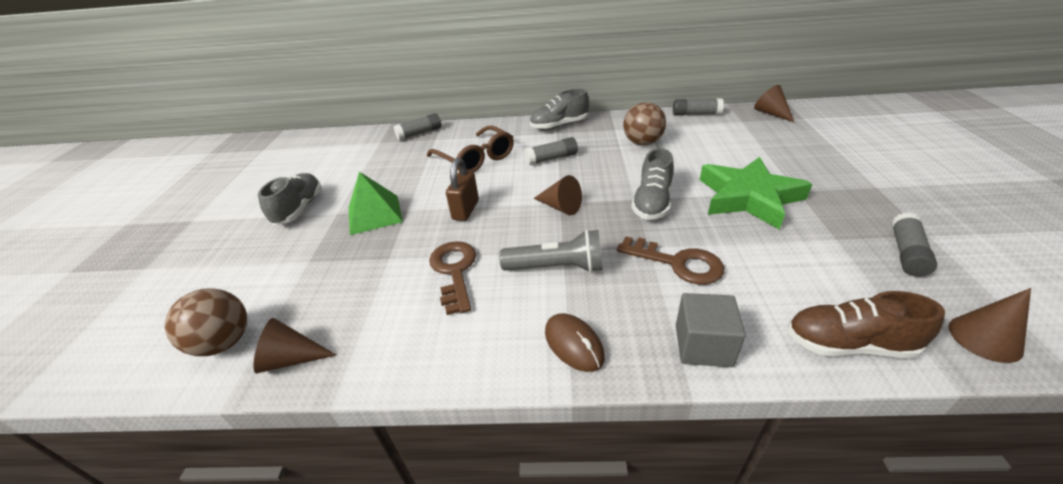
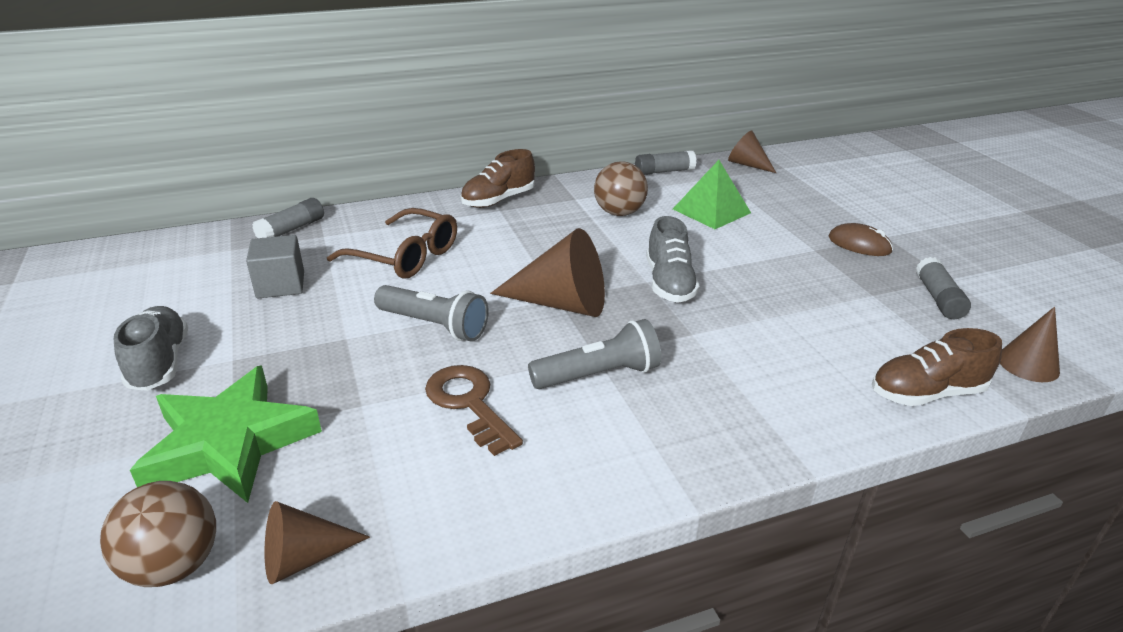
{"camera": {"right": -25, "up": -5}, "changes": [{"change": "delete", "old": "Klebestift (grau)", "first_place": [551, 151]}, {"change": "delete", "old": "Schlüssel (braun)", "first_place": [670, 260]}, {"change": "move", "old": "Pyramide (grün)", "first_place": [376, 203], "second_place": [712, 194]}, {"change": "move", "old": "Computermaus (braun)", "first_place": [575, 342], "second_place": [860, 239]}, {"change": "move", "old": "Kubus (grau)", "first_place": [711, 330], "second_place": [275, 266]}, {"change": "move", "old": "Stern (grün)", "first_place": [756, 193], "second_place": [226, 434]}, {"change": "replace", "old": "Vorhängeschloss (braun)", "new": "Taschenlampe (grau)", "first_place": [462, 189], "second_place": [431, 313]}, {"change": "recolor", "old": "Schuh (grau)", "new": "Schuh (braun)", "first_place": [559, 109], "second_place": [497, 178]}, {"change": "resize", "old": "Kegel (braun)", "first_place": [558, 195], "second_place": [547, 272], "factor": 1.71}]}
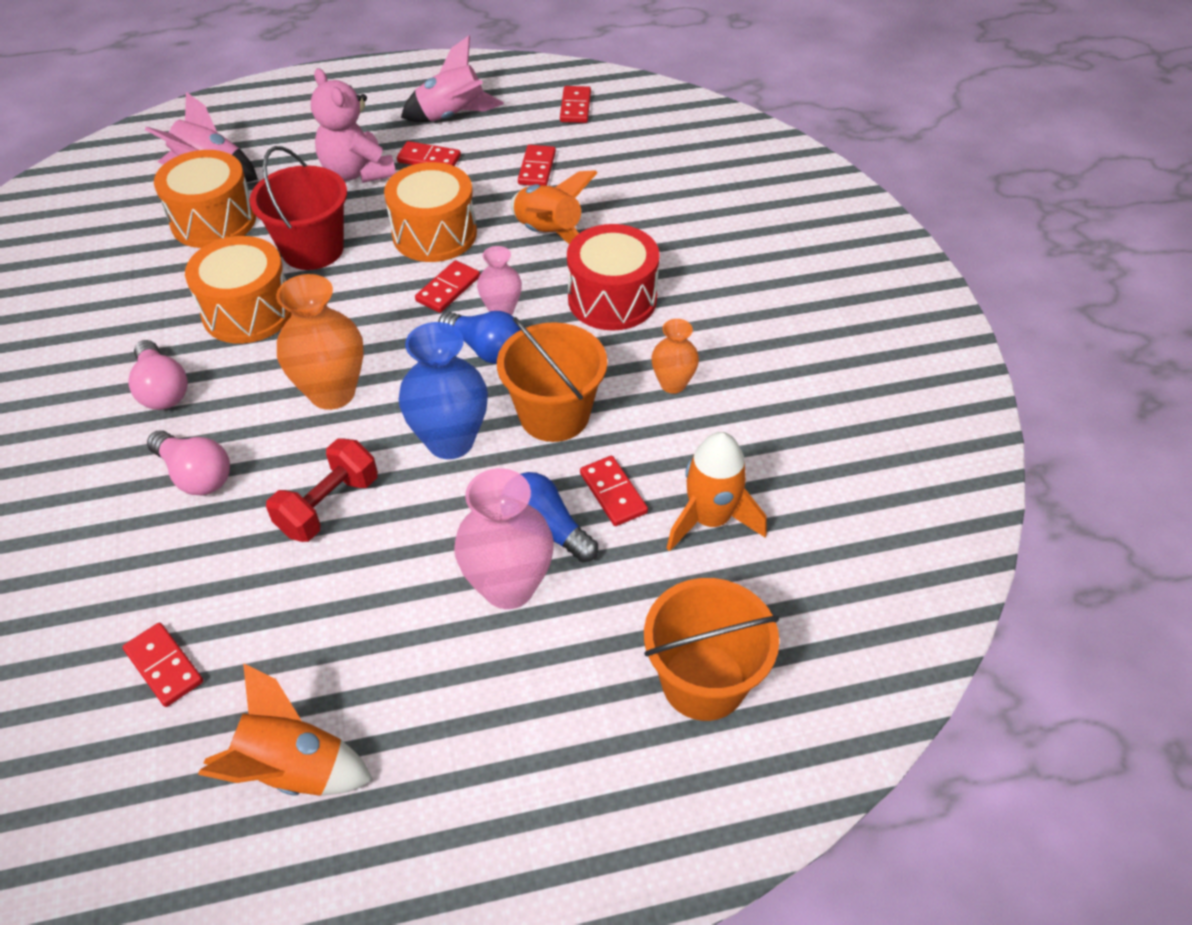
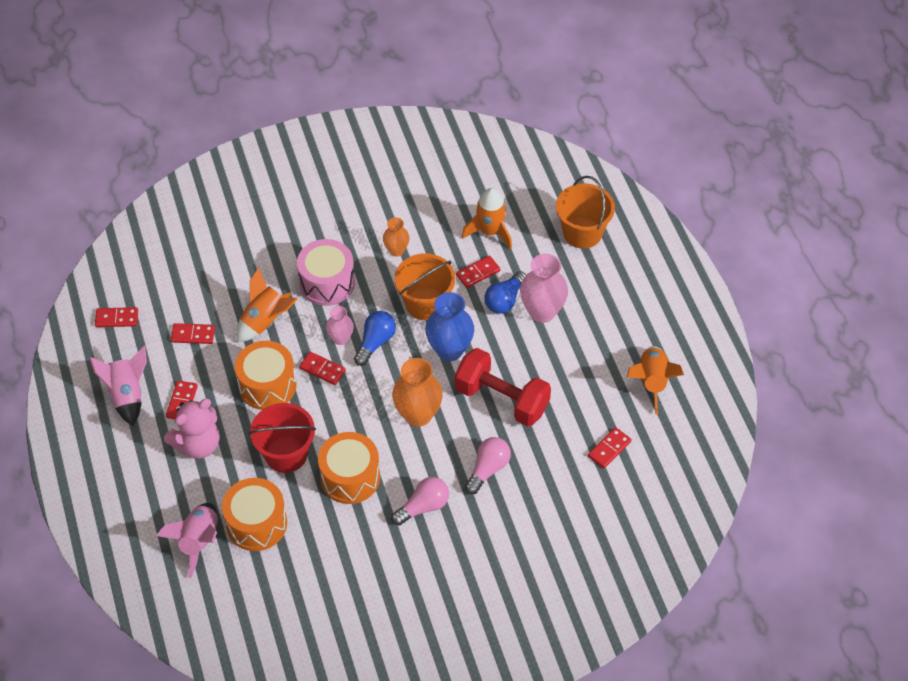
{"camera": {"right": -95, "up": 5}, "changes": [{"change": "recolor", "old": "Trommel (rot)", "new": "Trommel (rosa)", "first_place": [613, 277], "second_place": [326, 272]}, {"change": "resize", "old": "Hantel (rot)", "first_place": [322, 490], "second_place": [503, 387], "factor": 1.53}]}
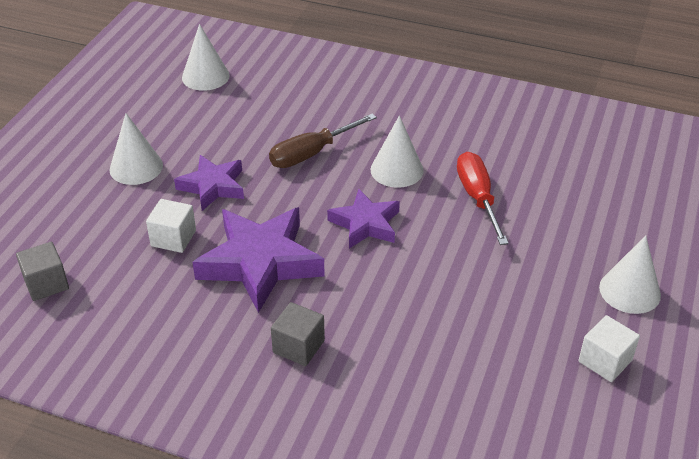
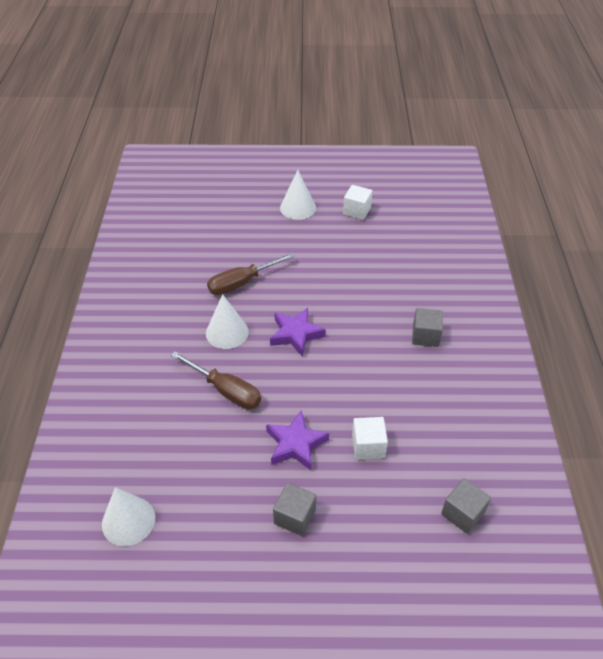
{"camera": {"right": -110, "up": 5}, "changes": [{"change": "delete", "old": "Stern (lila)", "first_place": [258, 260]}, {"change": "replace", "old": "Kegel (weiß)", "new": "Kubus (grau)", "first_place": [136, 149], "second_place": [294, 509]}, {"change": "recolor", "old": "Schraubenzieher (rot)", "new": "Schraubenzieher (braun)", "first_place": [483, 198], "second_place": [251, 274]}]}
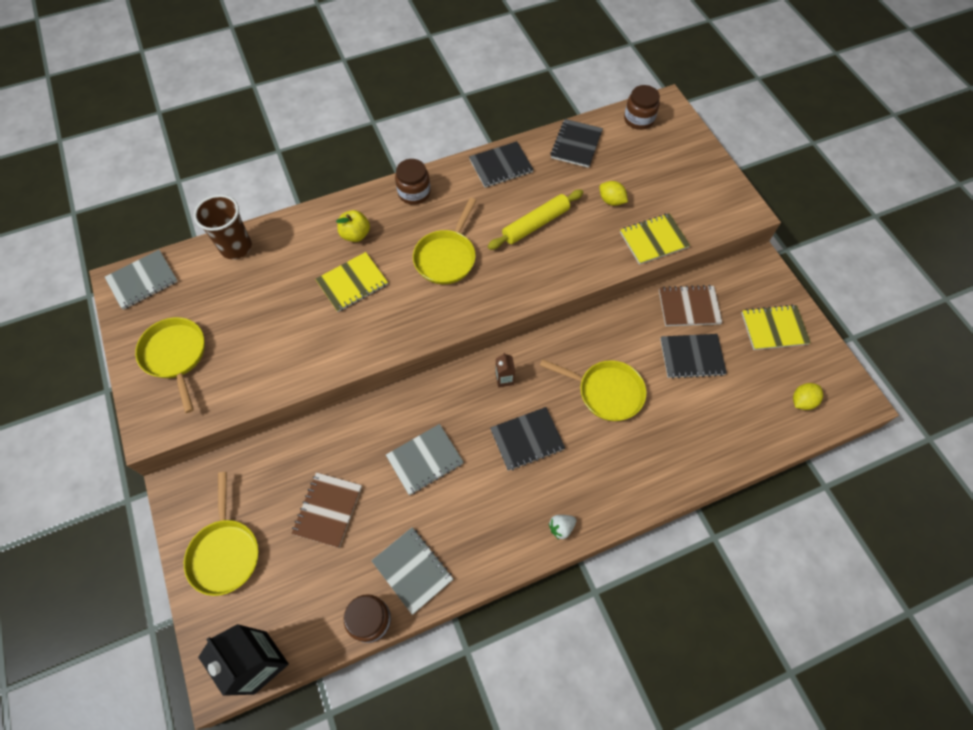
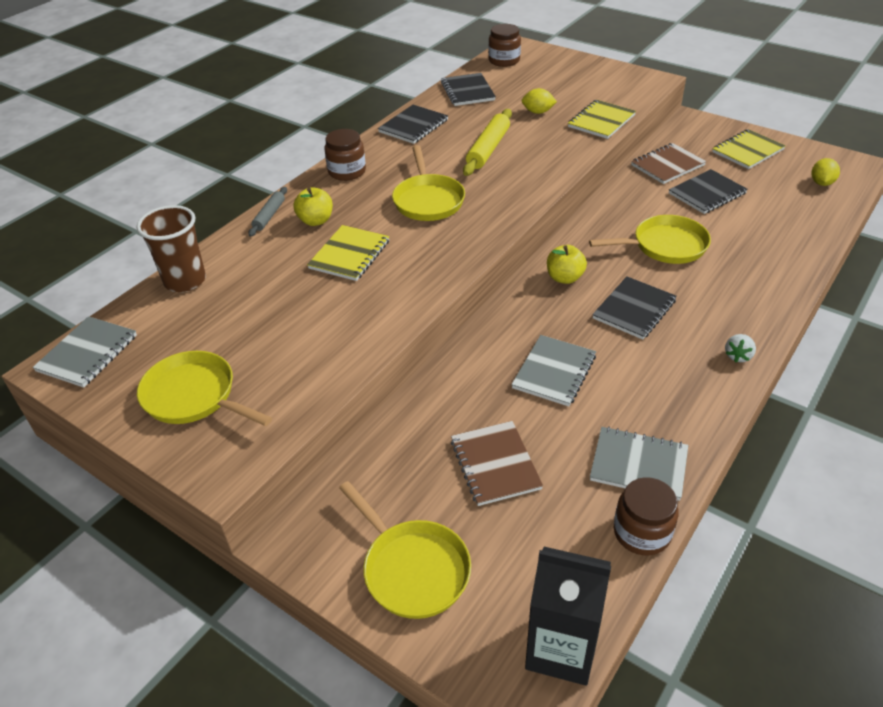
{"camera": {"right": -30, "up": -20}, "changes": [{"change": "insert", "new": "Nudelholz (grau)", "second_place": [267, 212]}, {"change": "replace", "old": "Getränkekarton (braun)", "new": "Apfel (gelb)", "first_place": [505, 369], "second_place": [567, 264]}]}
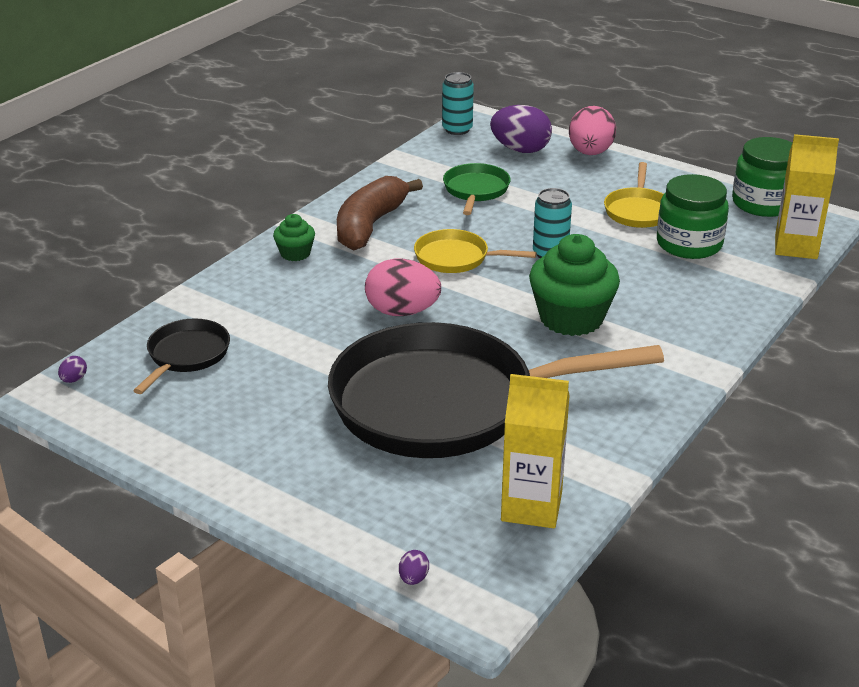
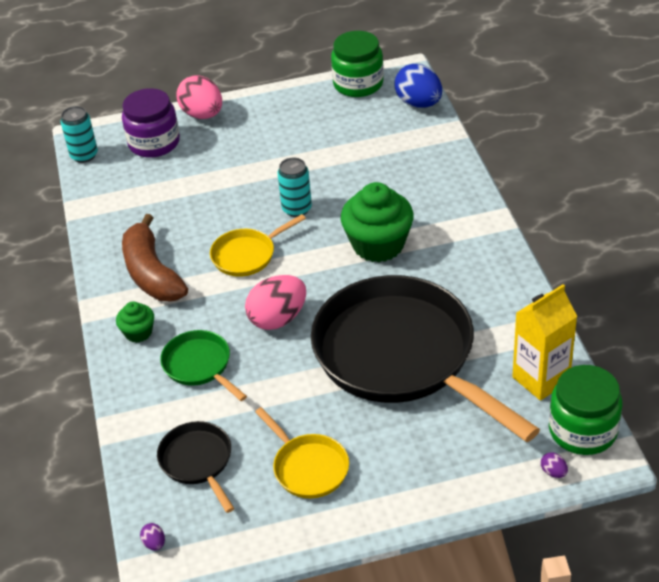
{"camera": {"right": -45, "up": 10}, "changes": [{"change": "move", "old": "Pfanne (grün)", "first_place": [477, 189], "second_place": [203, 365]}, {"change": "move", "old": "Pfanne (gelb)", "first_place": [633, 195], "second_place": [302, 452]}, {"change": "move", "old": "Einmachglas (grün)", "first_place": [693, 216], "second_place": [586, 410]}, {"change": "replace", "old": "Ei (lila)", "new": "Einmachglas (lila)", "first_place": [521, 129], "second_place": [151, 123]}, {"change": "replace", "old": "Getränkekarton (gelb)", "new": "Ei (blau)", "first_place": [807, 196], "second_place": [418, 86]}, {"change": "rotate", "old": "Pfanne (schwarz)", "first_place": [496, 390], "second_place": [425, 358], "degrees": 105}]}
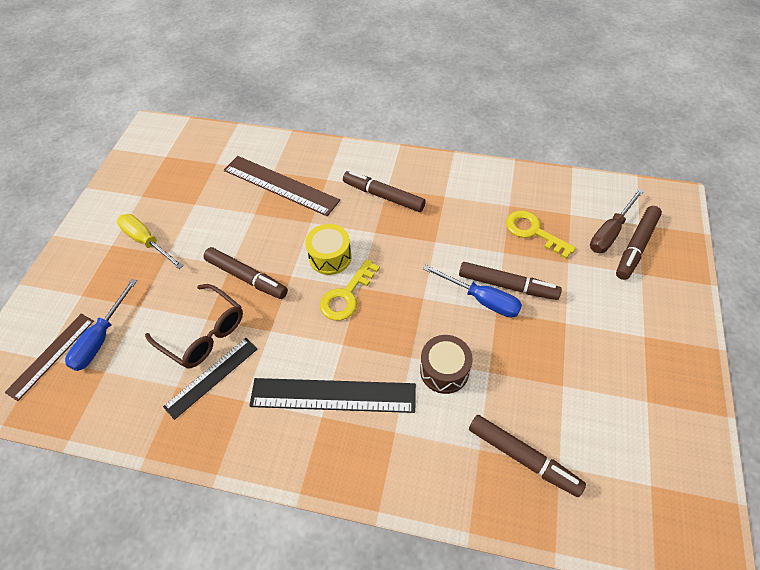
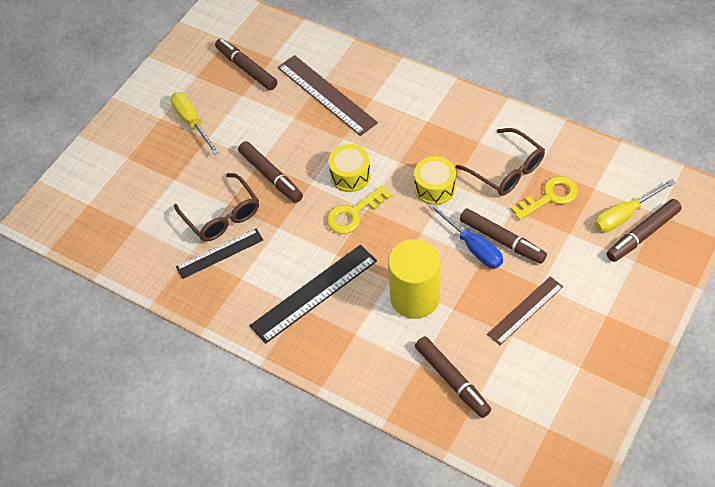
{"camera": {"right": 20, "up": 0}, "changes": [{"change": "delete", "old": "Schraubenzieher (blau)", "first_place": [101, 325]}, {"change": "insert", "new": "Trommel (gelb)", "second_place": [435, 180]}, {"change": "insert", "new": "Brille (braun)", "second_place": [500, 162]}, {"change": "move", "old": "Lineal (braun)", "first_place": [49, 357], "second_place": [525, 310]}, {"change": "move", "old": "Filzstift (braun)", "first_place": [384, 191], "second_place": [246, 64]}, {"change": "replace", "old": "Trommel (braun)", "new": "Vollzylinder (gelb)", "first_place": [446, 364], "second_place": [414, 279]}, {"change": "recolor", "old": "Schraubenzieher (braun)", "new": "Schraubenzieher (gelb)", "first_place": [617, 221], "second_place": [635, 205]}, {"change": "rotate", "old": "Lineal (schwarz)", "first_place": [332, 395], "second_place": [313, 294], "degrees": -60}, {"change": "rotate", "old": "Schlüssel (gelb)", "first_place": [541, 234], "second_place": [544, 198], "degrees": 90}]}
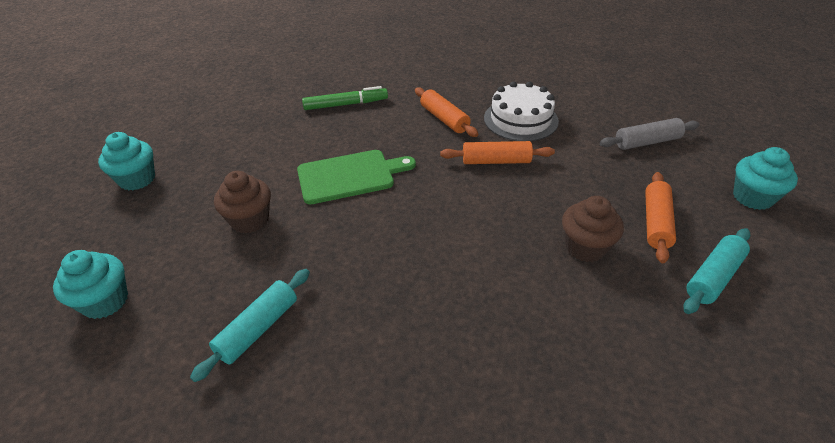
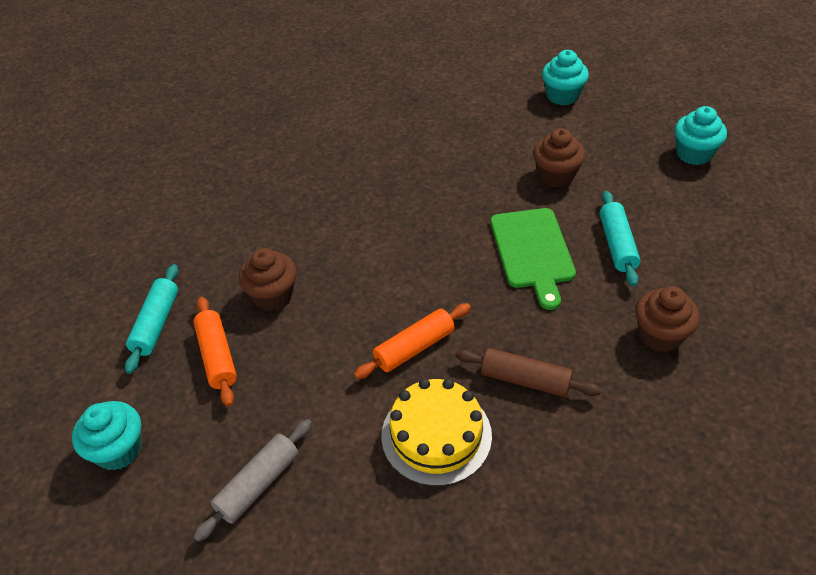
{"camera": {"right": 145, "up": 5}, "changes": [{"change": "move", "old": "Nudelholz (türkis)", "first_place": [250, 325], "second_place": [620, 239]}, {"change": "replace", "old": "Filzstift (grün)", "new": "Muffin (braun)", "first_place": [345, 98], "second_place": [667, 319]}, {"change": "recolor", "old": "Nudelholz (orange)", "new": "Nudelholz (braun)", "first_place": [446, 112], "second_place": [528, 372]}, {"change": "recolor", "old": "Kuchen (weiß)", "new": "Kuchen (gelb)", "first_place": [521, 111], "second_place": [436, 432]}, {"change": "rotate", "old": "Schneidebrett (grün)", "first_place": [356, 177], "second_place": [533, 259], "degrees": -45}]}
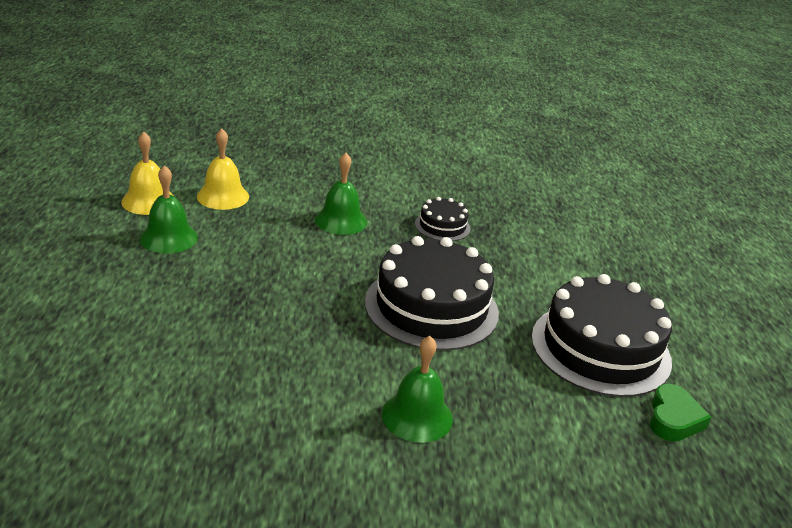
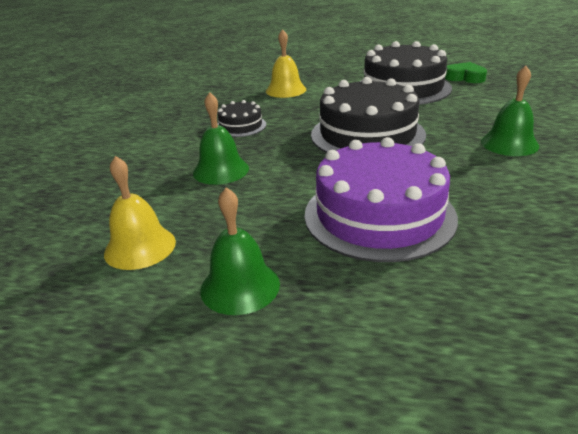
{"camera": {"right": -75, "up": 0}, "changes": [{"change": "insert", "new": "Kuchen (lila)", "second_place": [381, 199]}, {"change": "move", "old": "Glocke (gelb)", "first_place": [148, 173], "second_place": [286, 63]}]}
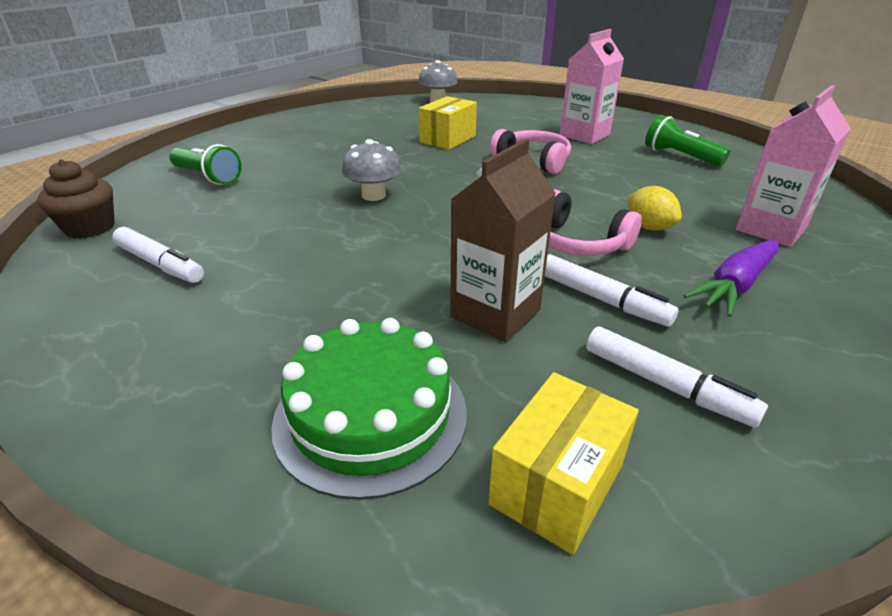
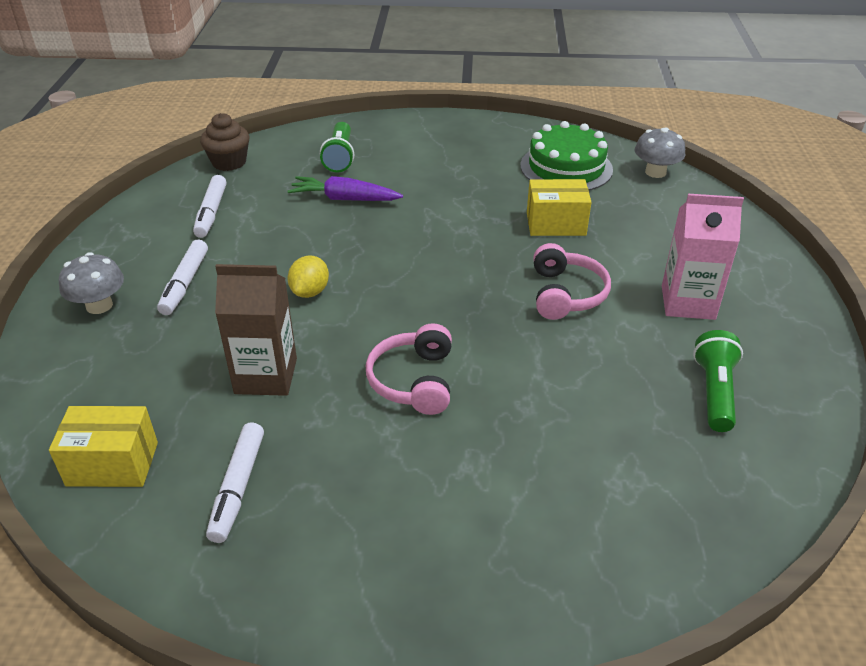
{"camera": {"right": 55, "up": 5}, "changes": [{"change": "delete", "old": "Getränkekarton (rosa)", "first_place": [793, 166]}, {"change": "move", "old": "Kuchen (grün)", "first_place": [369, 409], "second_place": [566, 156]}, {"change": "move", "old": "Pilz (grau)", "first_place": [371, 170], "second_place": [91, 283]}, {"change": "move", "old": "Filzstift (weiß)", "first_place": [611, 290], "second_place": [182, 277]}, {"change": "move", "old": "Zitrone (gelb)", "first_place": [654, 208], "second_place": [308, 276]}, {"change": "move", "old": "Karotte (lila)", "first_place": [731, 278], "second_place": [345, 188]}]}
